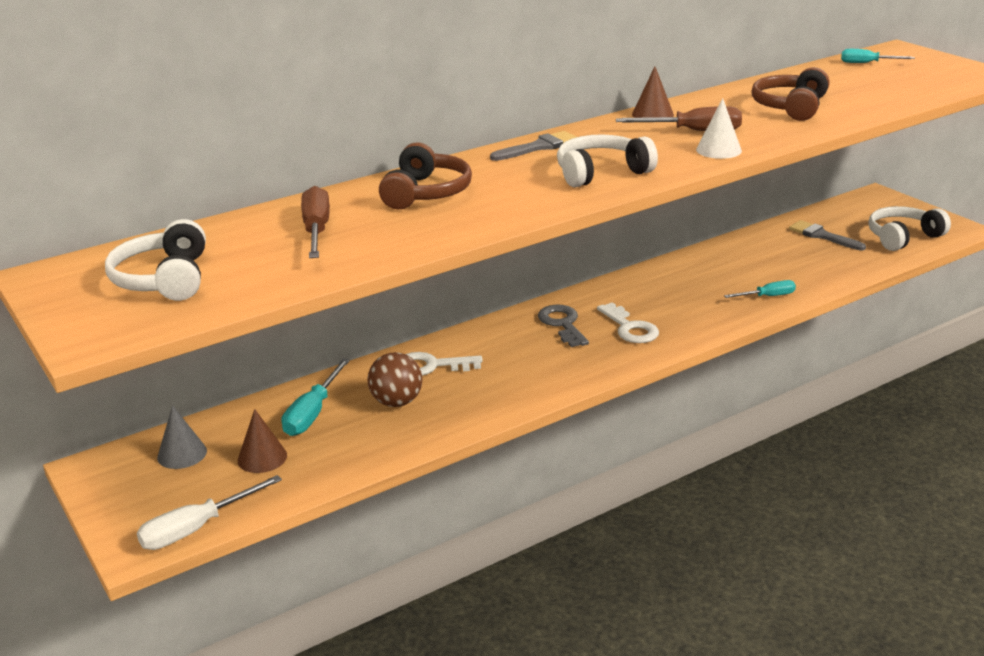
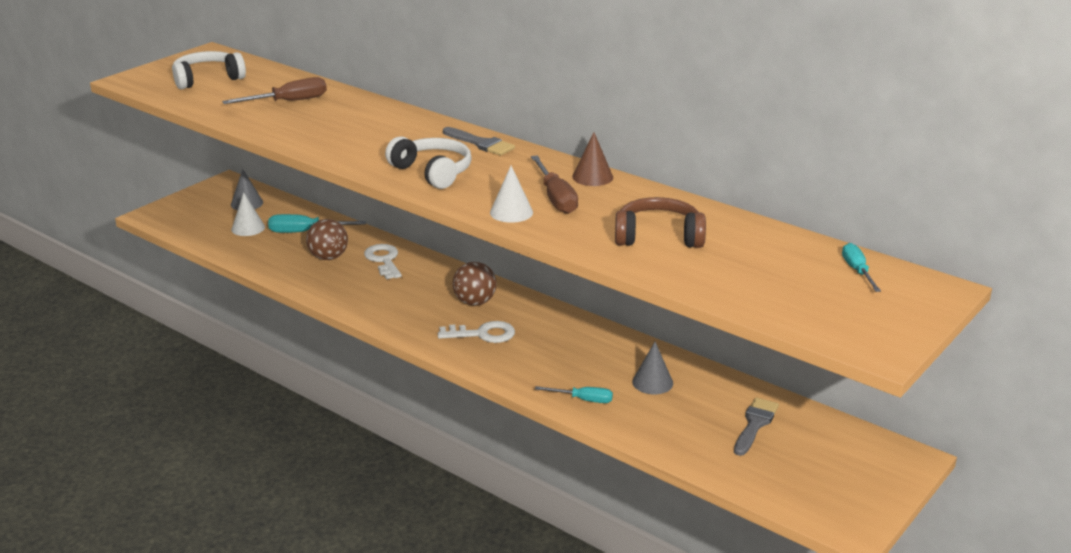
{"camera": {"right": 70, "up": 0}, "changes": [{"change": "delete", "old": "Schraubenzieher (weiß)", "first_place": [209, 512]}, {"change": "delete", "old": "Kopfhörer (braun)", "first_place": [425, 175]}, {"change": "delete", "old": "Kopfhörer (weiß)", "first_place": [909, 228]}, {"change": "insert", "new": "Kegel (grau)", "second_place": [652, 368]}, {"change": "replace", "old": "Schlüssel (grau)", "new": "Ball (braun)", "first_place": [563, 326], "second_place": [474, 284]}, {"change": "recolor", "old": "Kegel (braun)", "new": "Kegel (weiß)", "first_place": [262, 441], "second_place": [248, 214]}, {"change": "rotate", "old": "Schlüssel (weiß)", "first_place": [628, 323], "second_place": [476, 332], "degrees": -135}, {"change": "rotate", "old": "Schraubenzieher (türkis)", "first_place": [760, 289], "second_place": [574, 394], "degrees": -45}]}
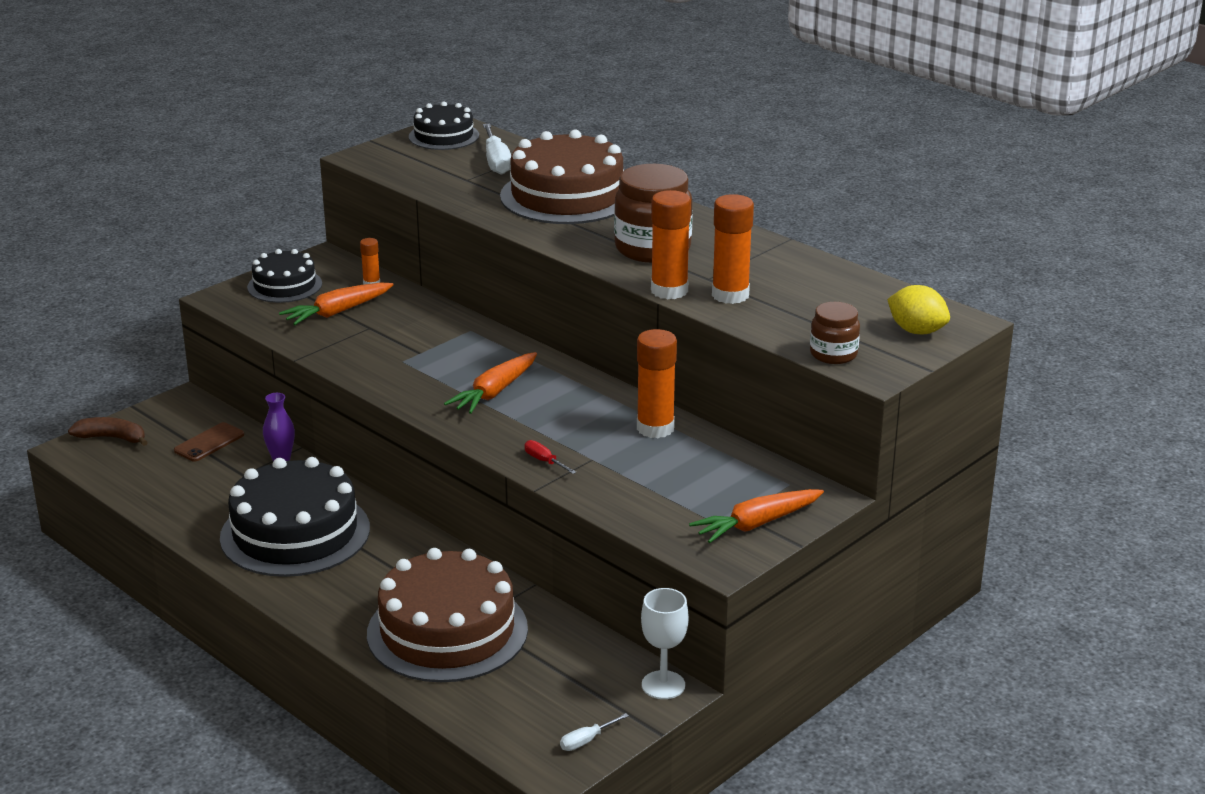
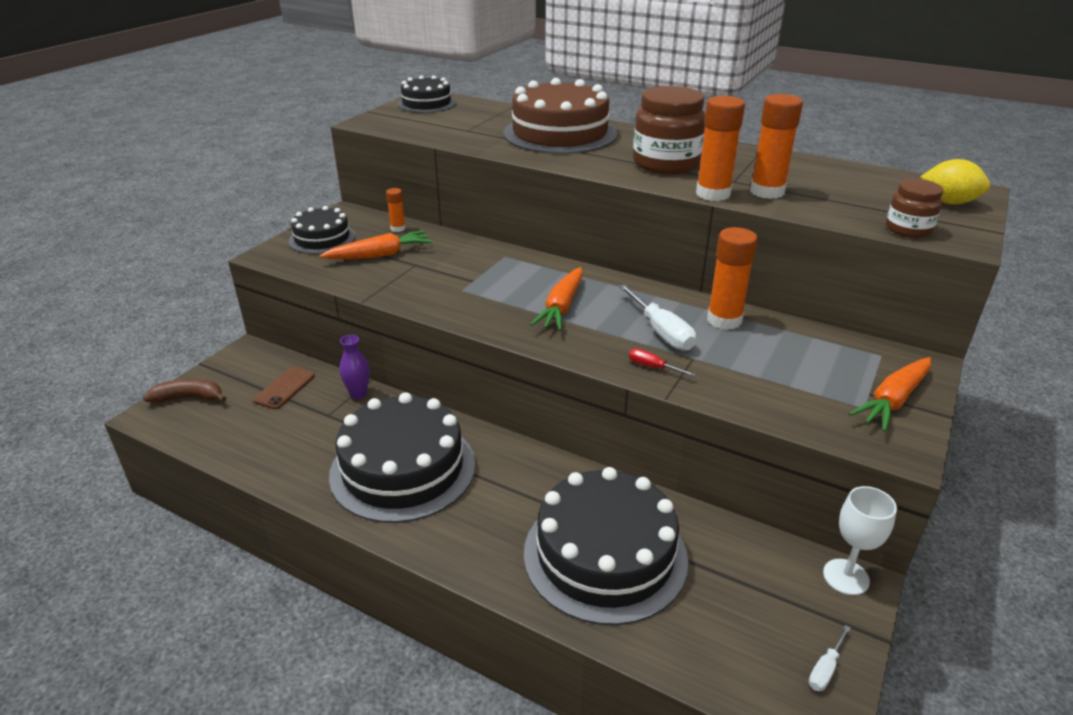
{"camera": {"right": -15, "up": 5}, "changes": [{"change": "move", "old": "Schraubenzieher (weiß)", "first_place": [497, 149], "second_place": [657, 317]}, {"change": "recolor", "old": "Kuchen (braun)", "new": "Kuchen (schwarz)", "first_place": [447, 615], "second_place": [606, 546]}, {"change": "rotate", "old": "Karotte (orange)", "first_place": [336, 304], "second_place": [376, 244], "degrees": -150}]}
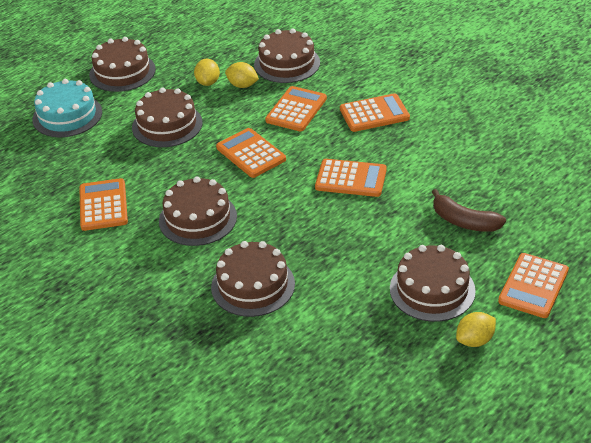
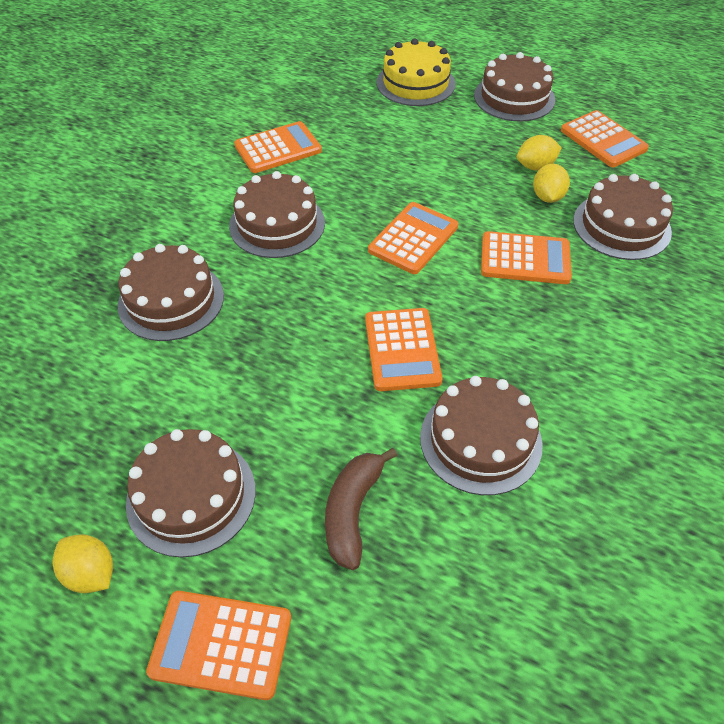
{"camera": {"right": 70, "up": 10}, "changes": [{"change": "move", "old": "Kuchen (braun)", "first_place": [167, 117], "second_place": [481, 435]}, {"change": "move", "old": "Taschenrechner (orange)", "first_place": [375, 112], "second_place": [605, 138]}, {"change": "recolor", "old": "Kuchen (türkis)", "new": "Kuchen (gelb)", "first_place": [67, 108], "second_place": [415, 72]}]}
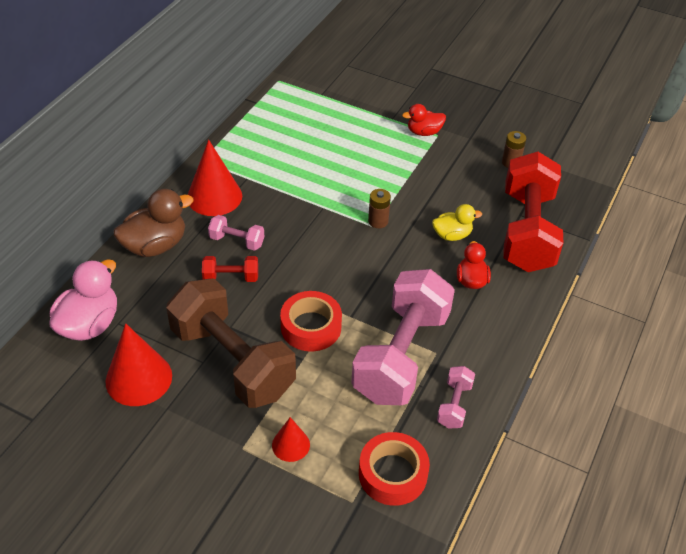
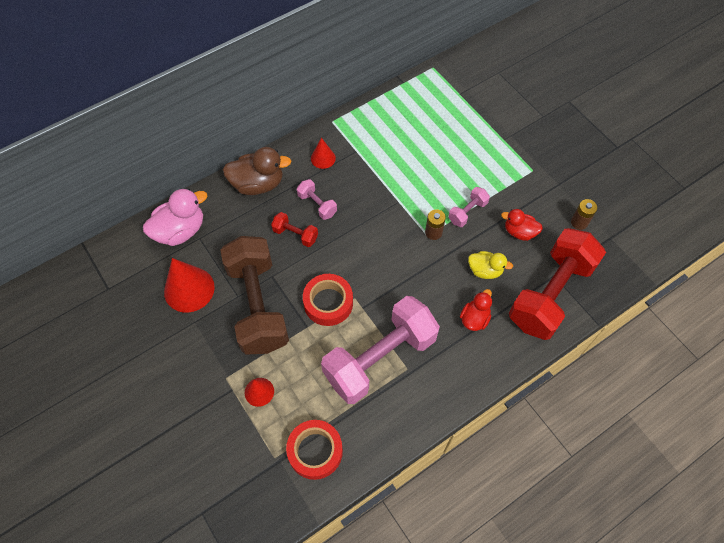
{"camera": {"right": 30, "up": 15}, "changes": [{"change": "move", "old": "Ente (rot)", "first_place": [424, 120], "second_place": [522, 225]}, {"change": "move", "old": "Hantel (rosa)", "first_place": [456, 397], "second_place": [469, 207]}, {"change": "resize", "old": "Kegel (rot)", "first_place": [215, 178], "second_place": [323, 153], "factor": 0.55}]}
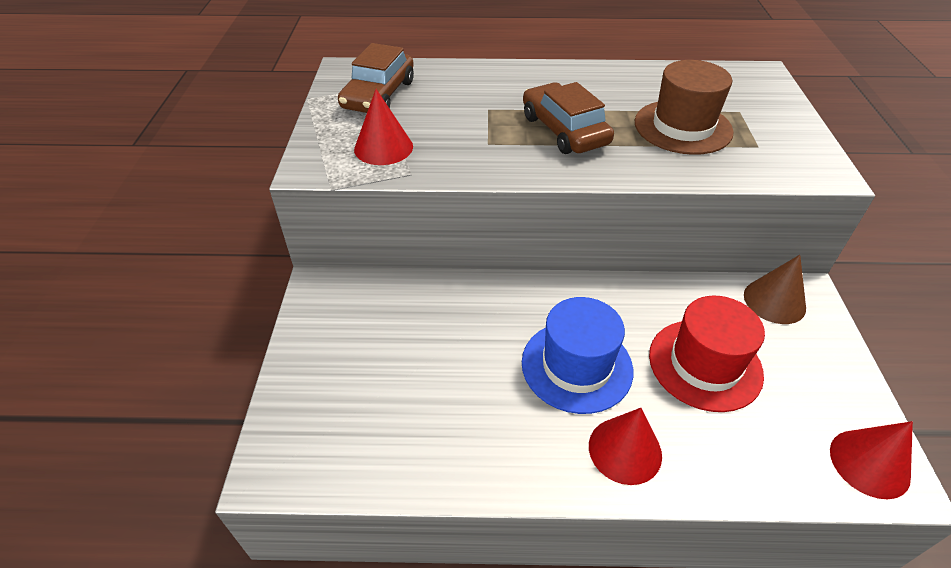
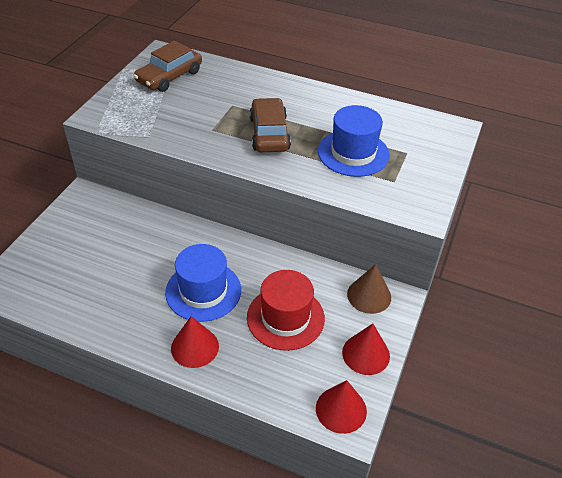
{"camera": {"right": 20, "up": 0}, "changes": [{"change": "move", "old": "Kegel (rot)", "first_place": [383, 127], "second_place": [366, 349]}, {"change": "recolor", "old": "Hut (braun)", "new": "Hut (blau)", "first_place": [684, 107], "second_place": [354, 141]}]}
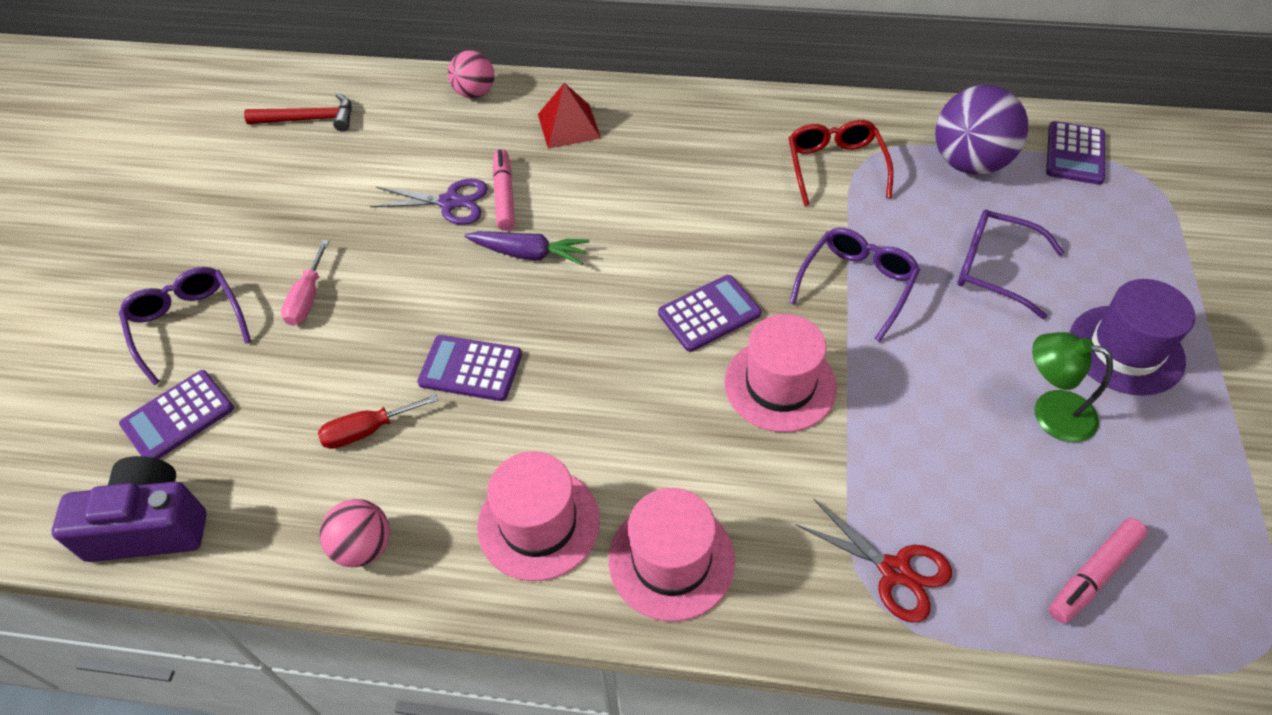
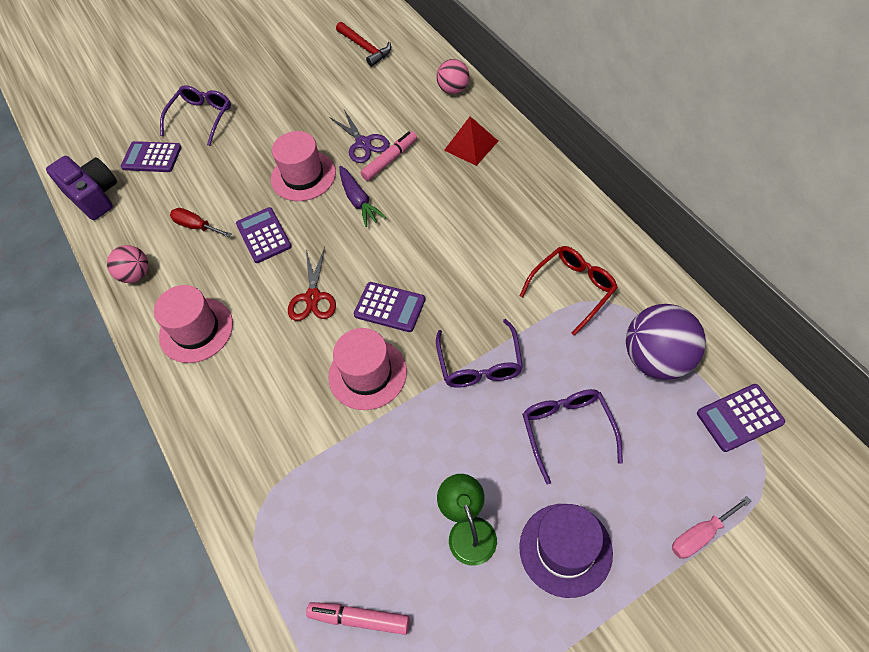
{"camera": {"right": 55, "up": 5}, "changes": [{"change": "move", "old": "Schraubenzieher (rosa)", "first_place": [305, 283], "second_place": [712, 527]}, {"change": "move", "old": "Hut (rosa)", "first_place": [672, 554], "second_place": [303, 166]}, {"change": "move", "old": "Schere (rot)", "first_place": [873, 560], "second_place": [312, 284]}, {"change": "rotate", "old": "Brille (lila)", "first_place": [854, 285], "second_place": [479, 353], "degrees": 90}]}
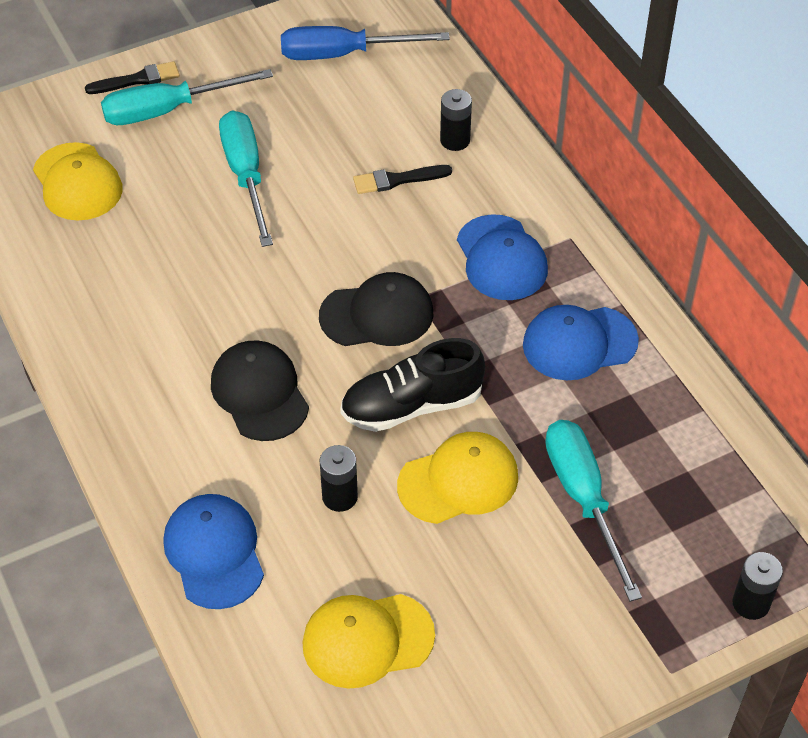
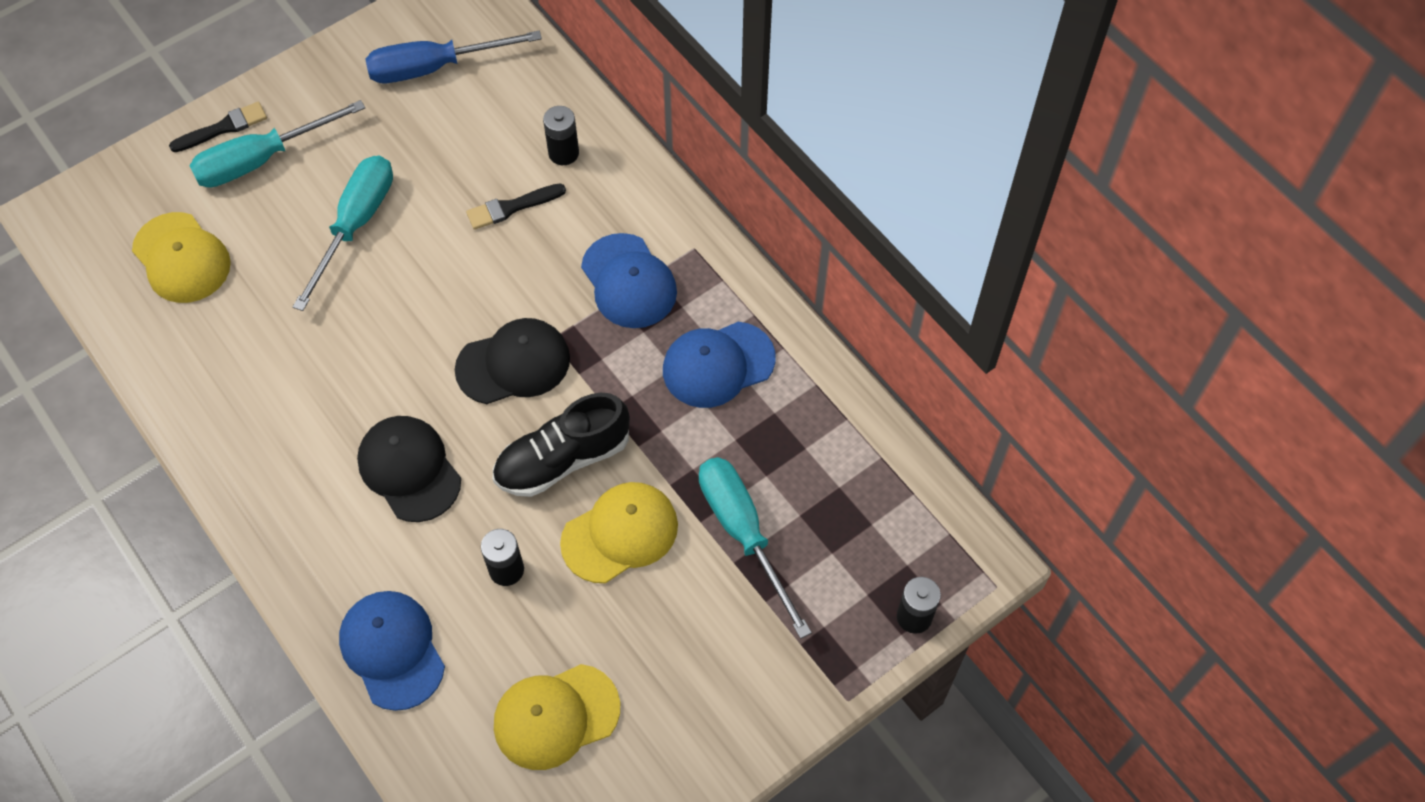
{"camera": {"right": -10, "up": 10}, "changes": [{"change": "rotate", "old": "Schraubenzieher (türkis)", "first_place": [246, 178], "second_place": [343, 233], "degrees": 45}]}
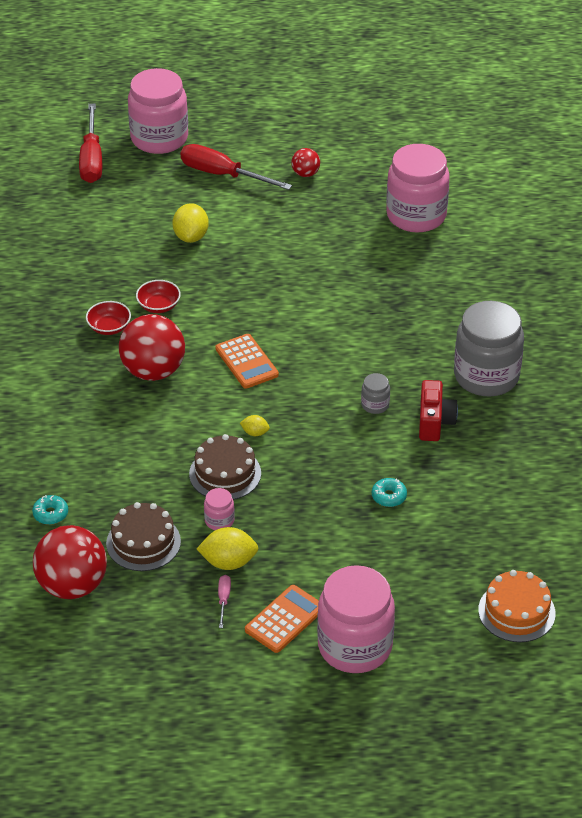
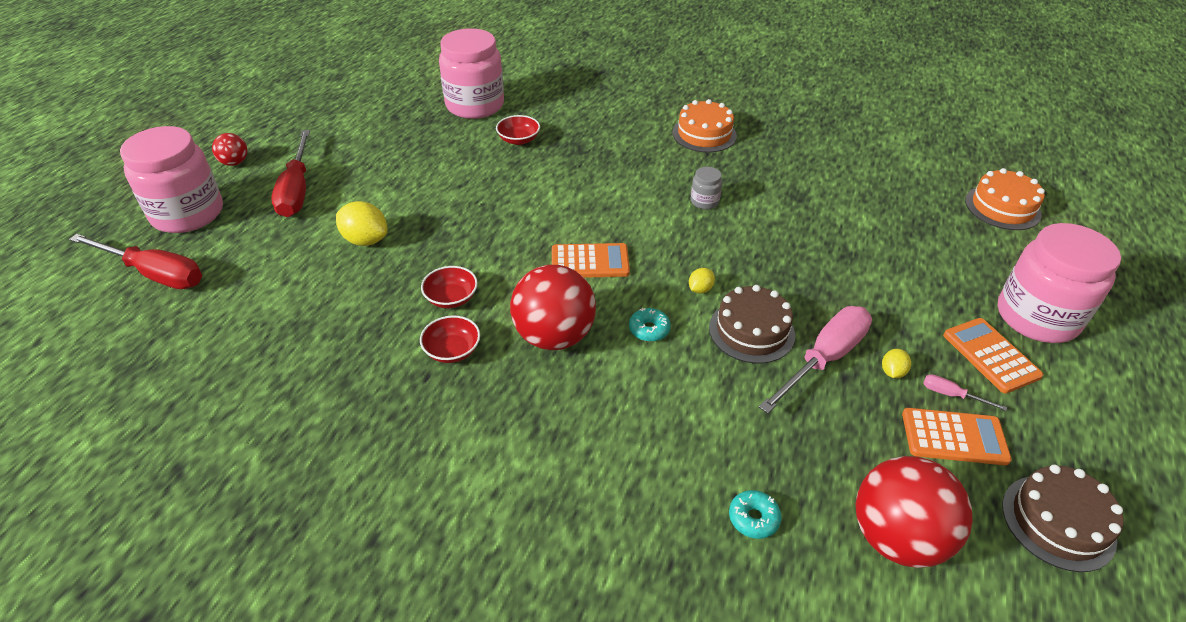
{"camera": {"right": -65, "up": 0}, "changes": [{"change": "delete", "old": "Kamera (rot)", "first_place": [438, 410]}, {"change": "insert", "new": "Schüssel (rot)", "second_place": [518, 130]}, {"change": "insert", "new": "Taschenrechner (orange)", "second_place": [957, 436]}, {"change": "move", "old": "Kuchen (braun)", "first_place": [143, 536], "second_place": [1063, 518]}, {"change": "move", "old": "Ball (rot)", "first_place": [305, 162], "second_place": [229, 149]}, {"change": "move", "old": "Donut (türkis)", "first_place": [389, 492], "second_place": [650, 325]}, {"change": "replace", "old": "Einmachglas (rosa)", "new": "Schraubenzieher (rosa)", "first_place": [219, 509], "second_place": [815, 360]}, {"change": "replace", "old": "Einmachglas (grau)", "new": "Kuchen (orange)", "first_place": [489, 348], "second_place": [704, 126]}, {"change": "rotate", "old": "Schraubenzieher (rot)", "first_place": [236, 167], "second_place": [290, 173], "degrees": -60}, {"change": "resize", "old": "Zitrone (gelb)", "first_place": [227, 548], "second_place": [896, 363], "factor": 0.53}]}
